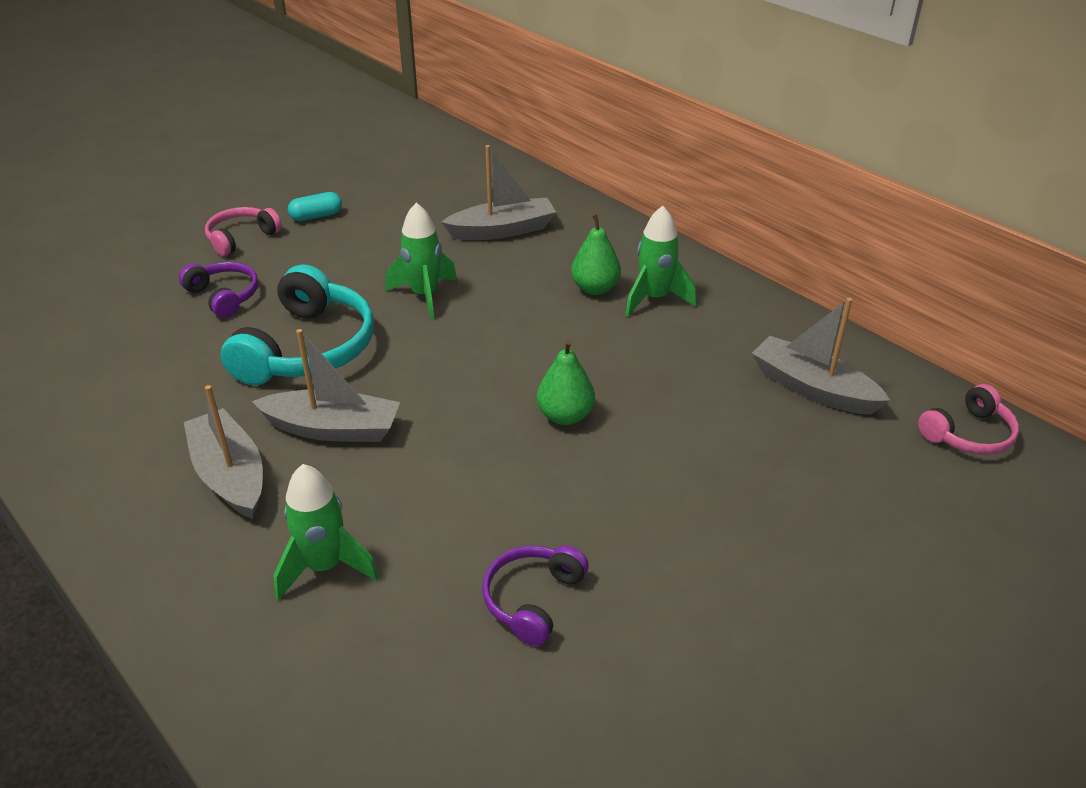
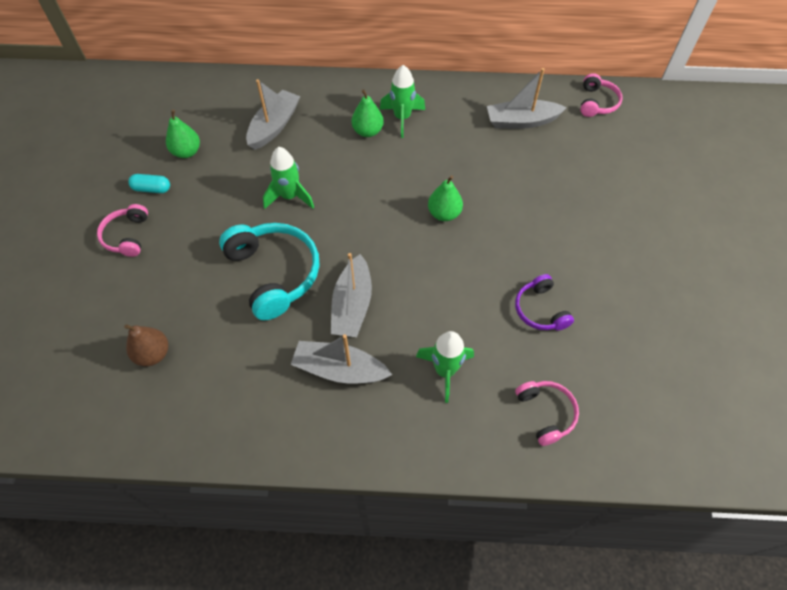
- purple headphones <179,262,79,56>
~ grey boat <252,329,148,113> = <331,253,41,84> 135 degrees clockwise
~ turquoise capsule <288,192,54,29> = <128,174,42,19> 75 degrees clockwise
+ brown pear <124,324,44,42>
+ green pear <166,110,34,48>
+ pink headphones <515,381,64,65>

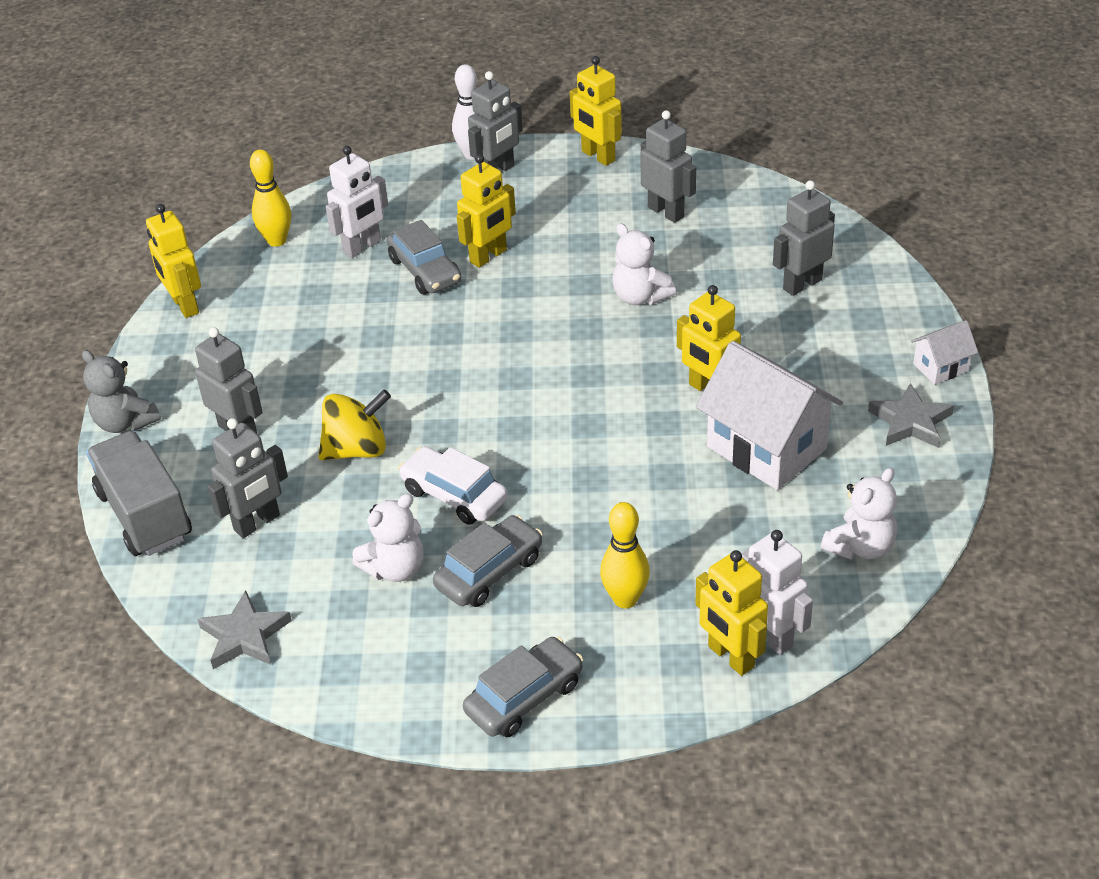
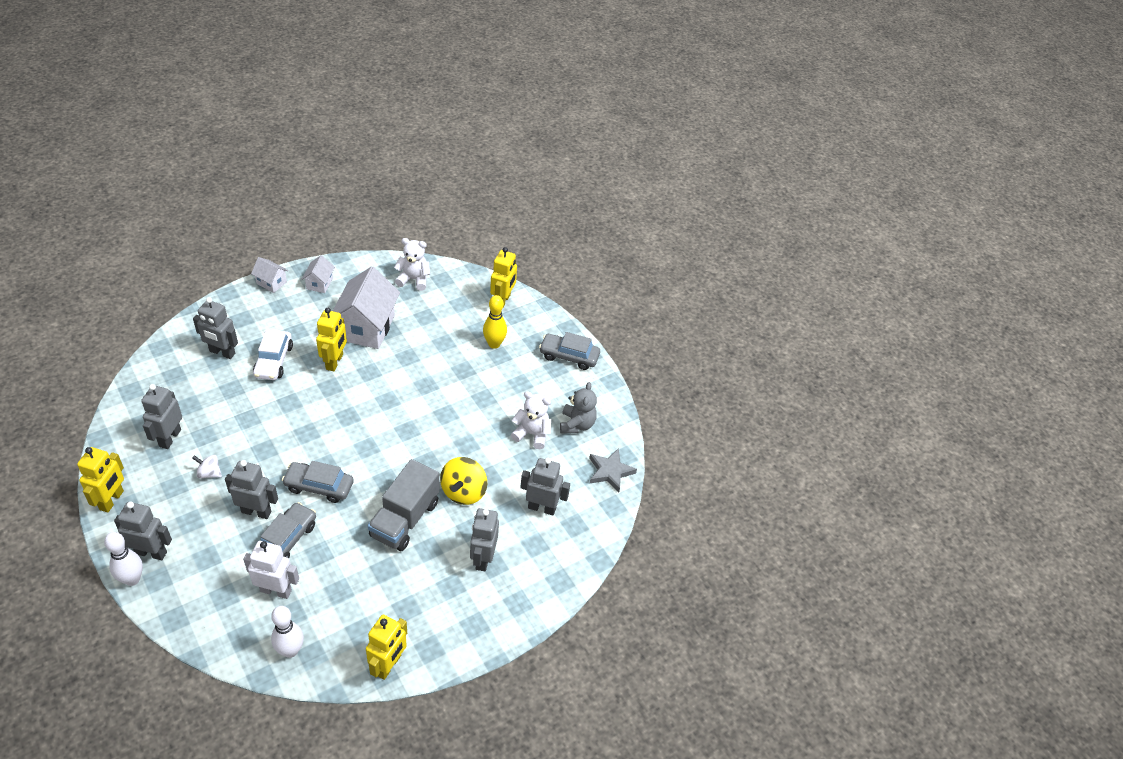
~ grey teddy bear <82,350,79,83> to <560,382,37,52>
~ grey truck <86,431,106,125> to <368,459,72,92>
~ yellow bowling pin <250,150,41,97> to white bowling pin <271,606,33,52>
~ yellow spinning top <318,390,73,70> = <440,457,47,48> 105 degrees counterclockwise
~ white car <398,446,110,79> to <253,330,40,50>
~ grey car <433,515,110,92> to <282,461,72,42>
~ yellow robot <457,154,59,114> to grey robot <225,460,53,59>
- white teddy bear <612,223,64,82>
- white robot <742,530,71,125>
~ grey star <868,383,86,65> to white house <302,255,33,38>
+ white spinning top <192,455,30,23>

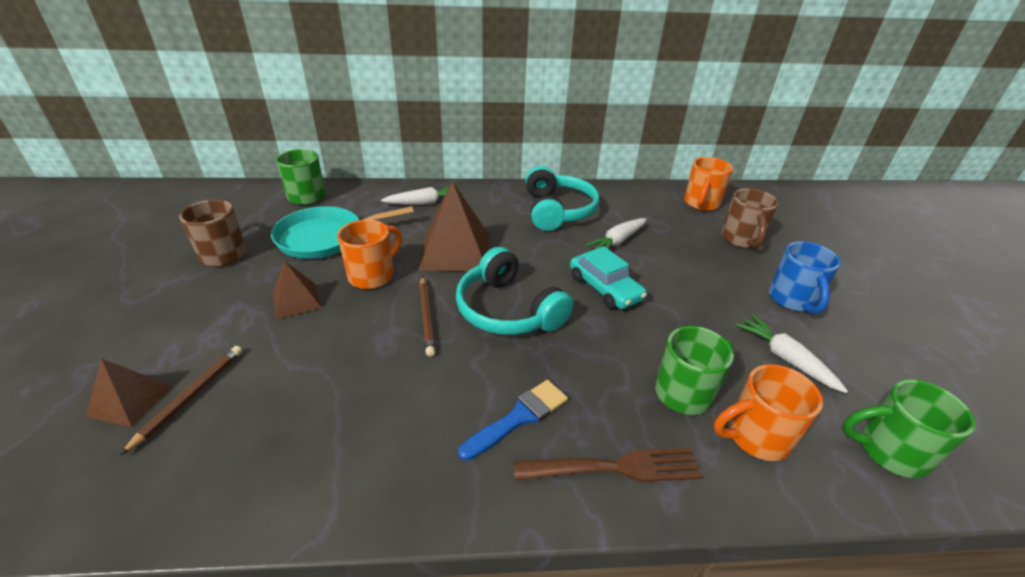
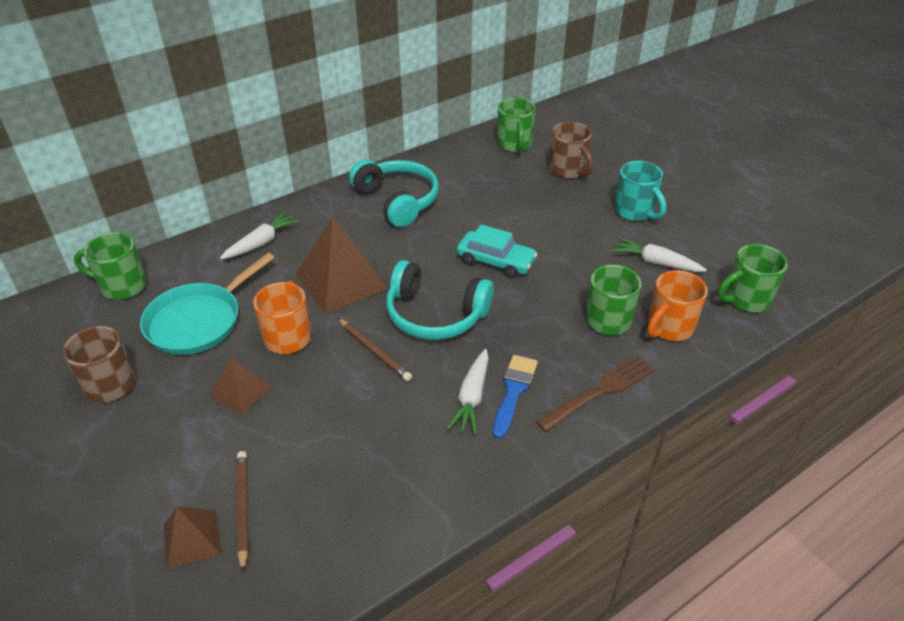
~ white carrot <585,218,62,32> to <447,349,42,86>
~ orange mug <684,157,49,54> to green mug <497,98,39,54>
~ blue mug <769,241,72,73> to turquoise mug <614,161,52,60>

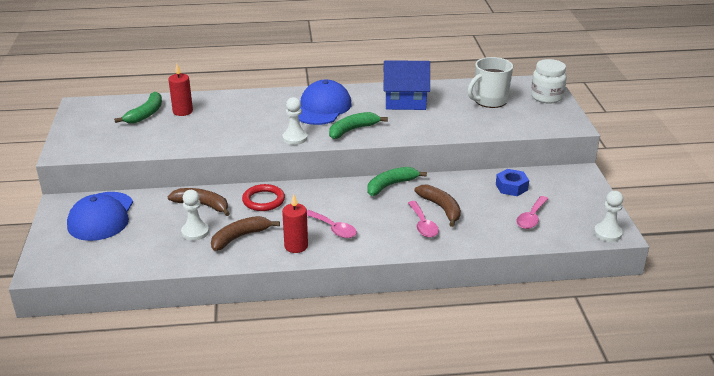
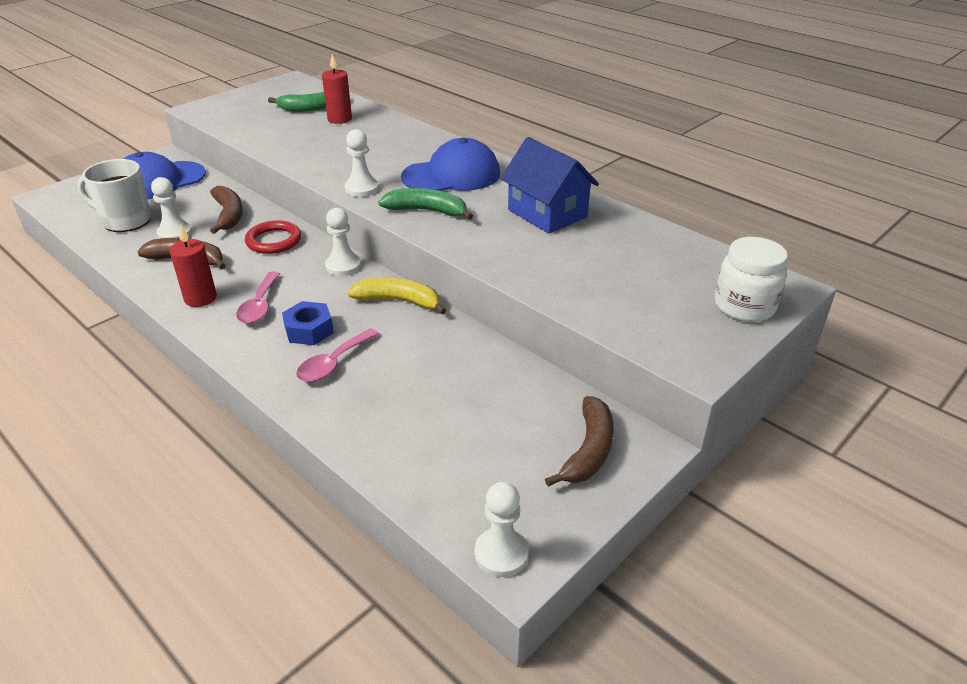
~ green banana <367,167,60,29> to yellow banana <347,277,100,37>
~ brown banana <415,184,46,43> to <545,396,69,91>
~ white mug <468,57,45,51> to <77,159,74,73>
~ blue nut <496,169,33,27> to <282,301,52,44>
- pink spoon <516,196,32,33>
+ white pawn <325,208,36,68>

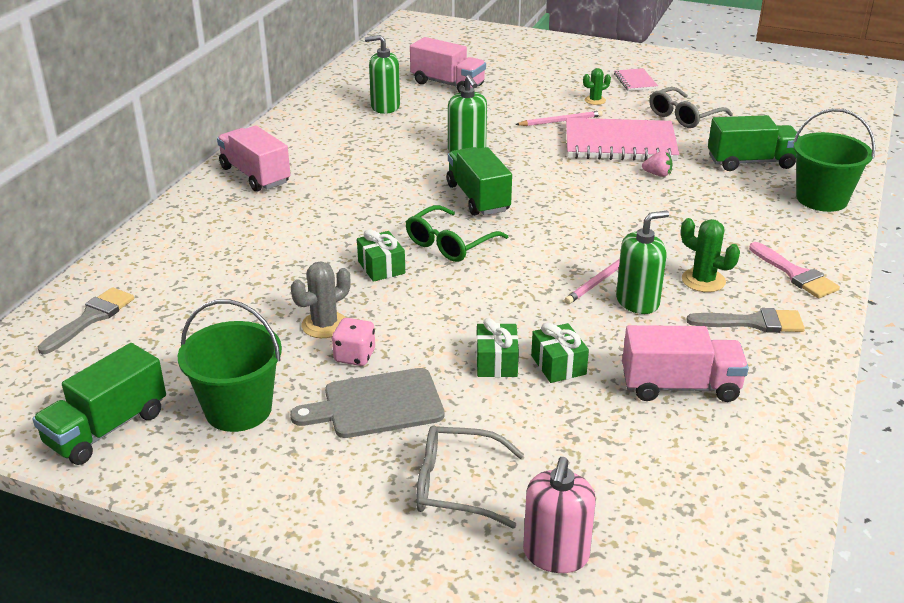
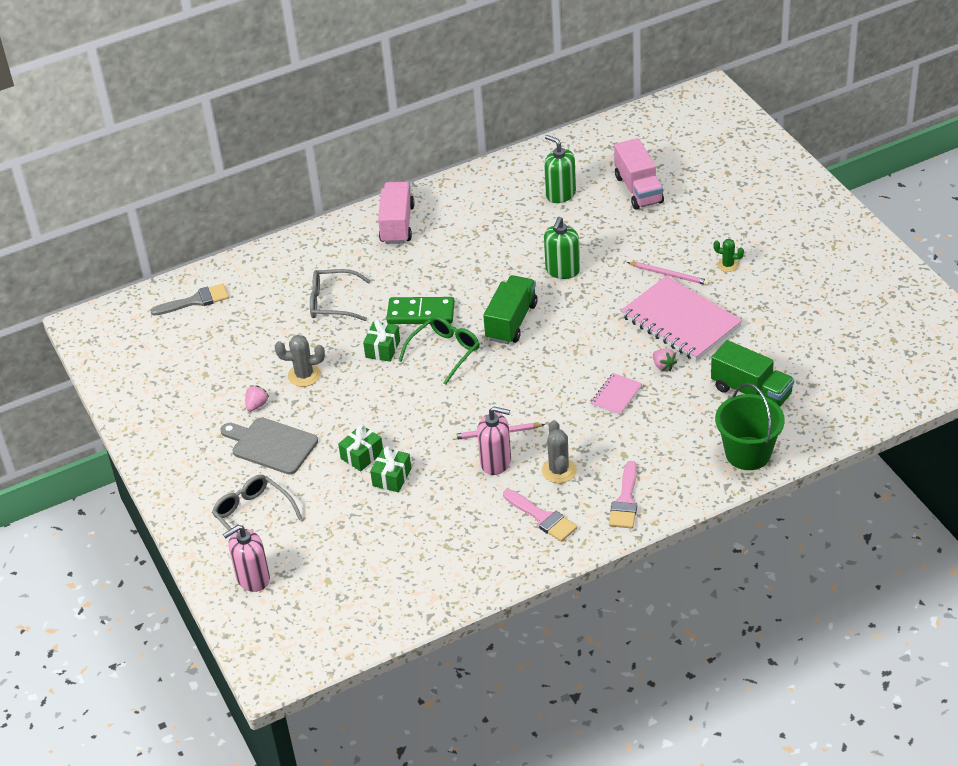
- green truck <32,343,134,122>
- green bucket <178,299,104,133>
- pink dice <332,318,43,48>
~ green glasses <406,205,102,57> = <399,316,81,69> 135 degrees clockwise
~ pink notebook <614,68,44,23> to <590,373,52,43>
~ green soap dispenser <616,211,53,103> to pink soap dispenser <477,406,34,69>
- pink truck <622,325,127,77>
~ grey glasses <649,87,84,41> to <310,269,61,52>
~ green cactus <681,218,59,74> to grey cactus <542,420,35,63>
~ grey brush <687,308,118,25> to pink brush <503,489,74,53>
+ pink strawberry <245,385,24,26>
+ green domino <387,297,68,27>

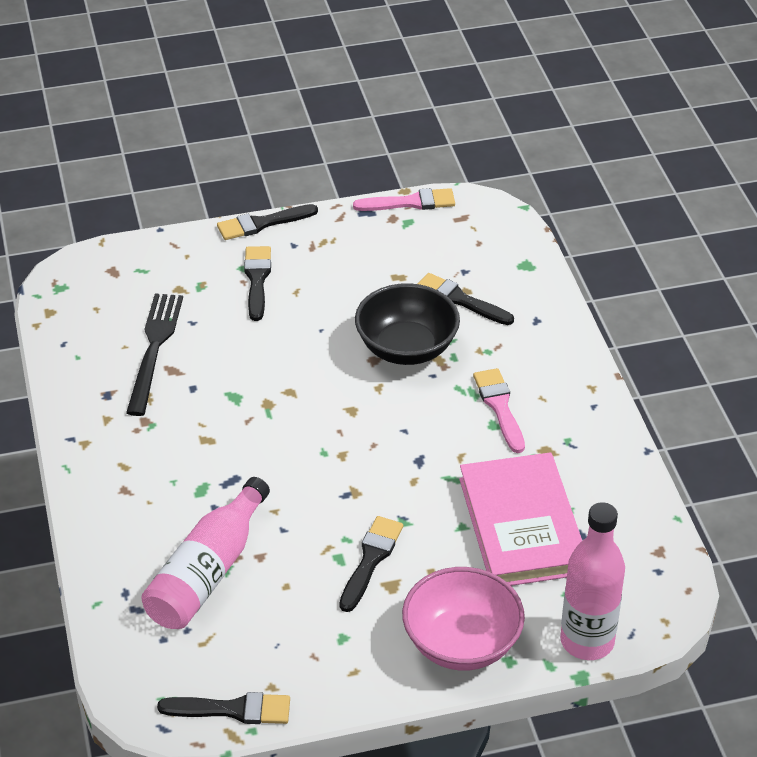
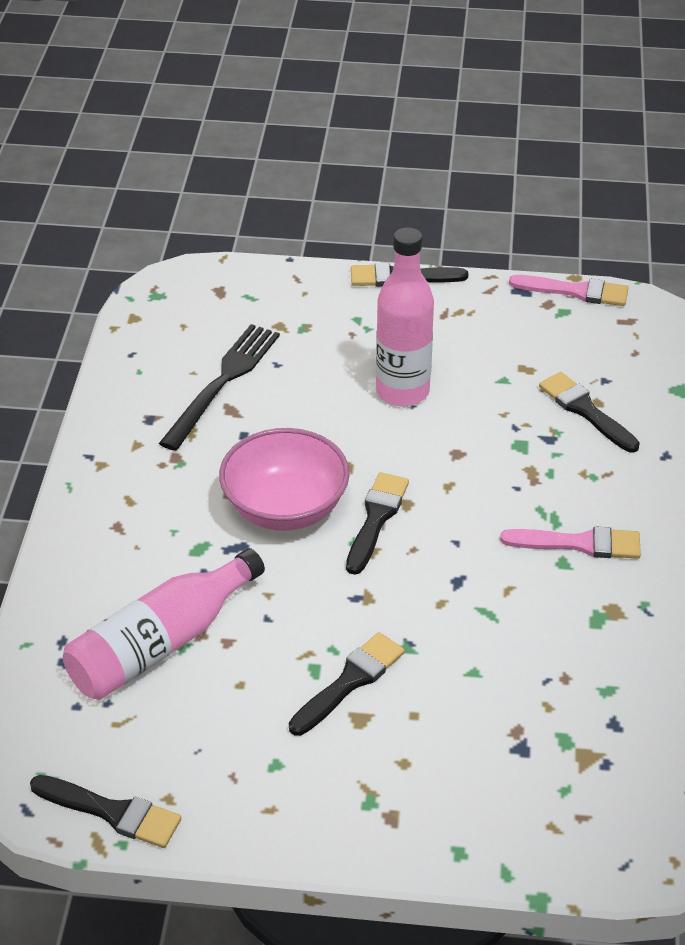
~ black brush <244,246,27,75> to <346,472,63,103>
- black bowl <355,283,105,82>
~ pink bowl <402,567,123,104> to <219,428,131,103>
- pink book <459,452,123,134>
~ pink brush <473,368,52,85> = <500,526,141,33> 90 degrees clockwise
~ pink bottle <560,502,65,158> to <376,228,58,178>

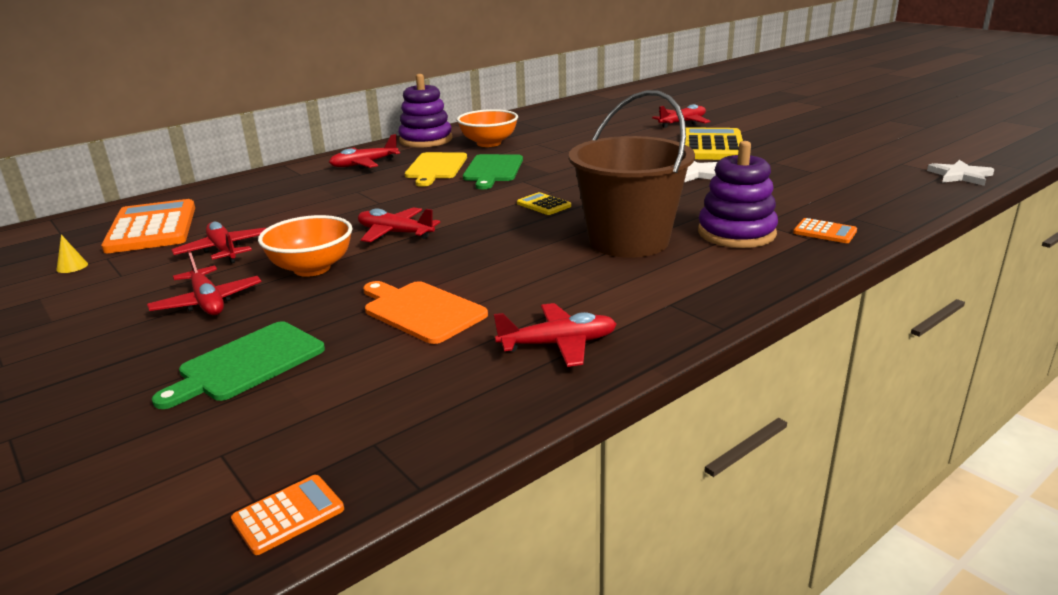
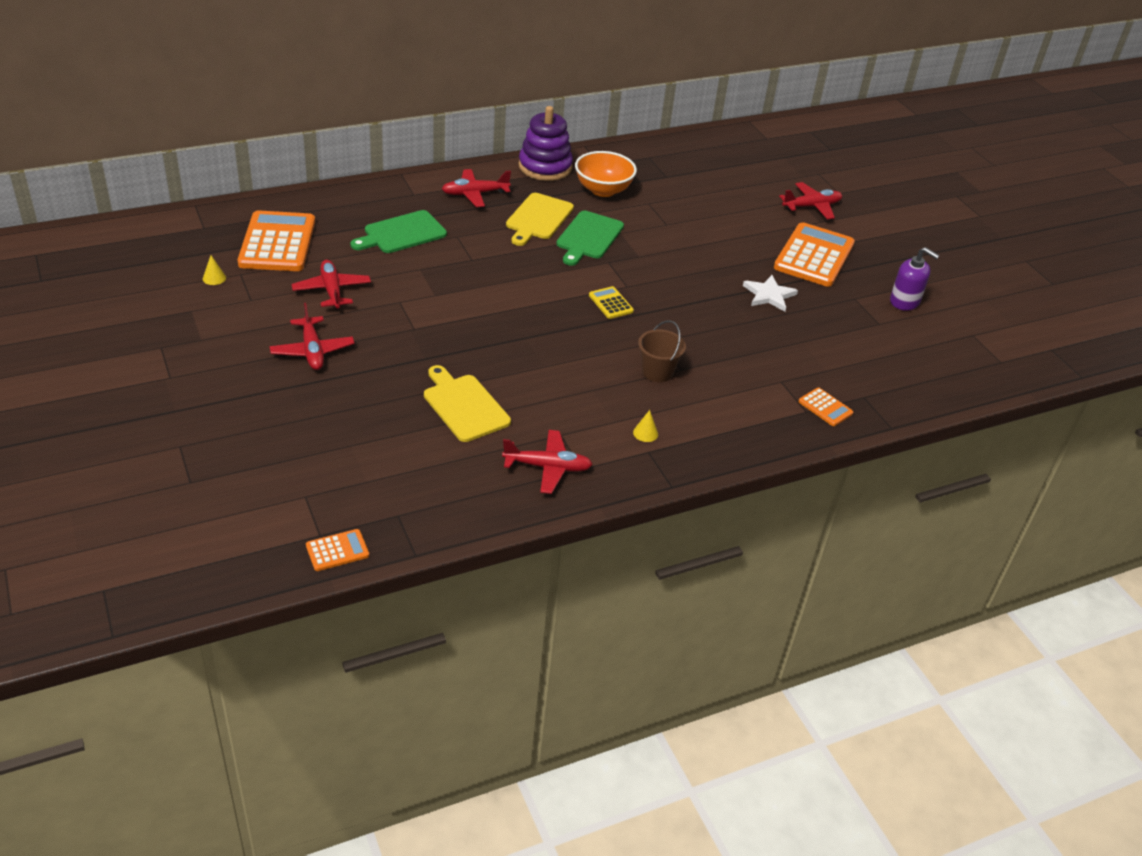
~ green cutting board <152,321,173,88> to <350,210,97,43>
- orange bowl <258,215,95,62>
- red plane <358,207,82,35>
~ orange cutting board <363,281,125,63> to yellow cutting board <424,365,87,77>
~ brown bucket <569,90,126,168> = <638,320,48,62> x0.46
~ yellow calculator <685,127,58,33> to orange calculator <774,222,81,65>
- purple stacking toy <698,141,80,107>
- white star <927,160,67,26>
+ yellow cone <633,410,25,32>
+ purple soap dispenser <890,247,50,64>

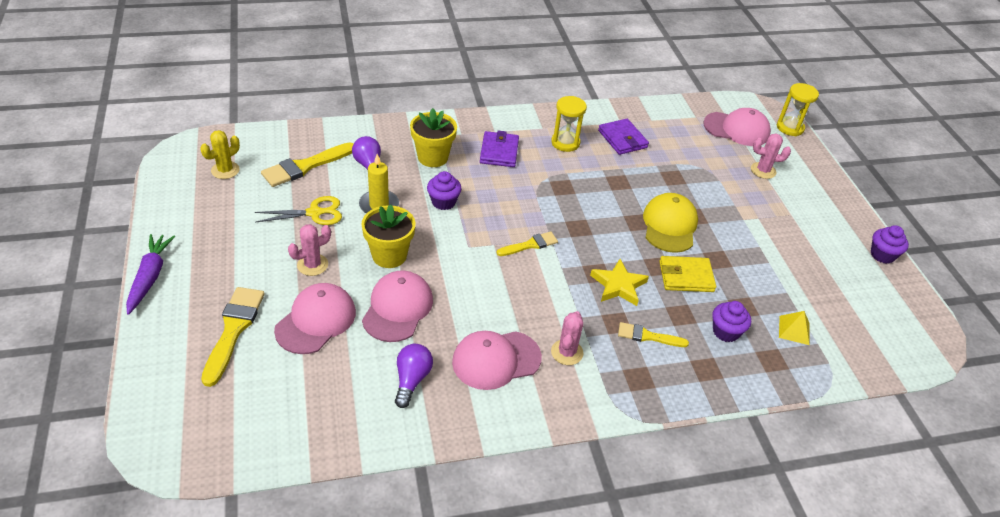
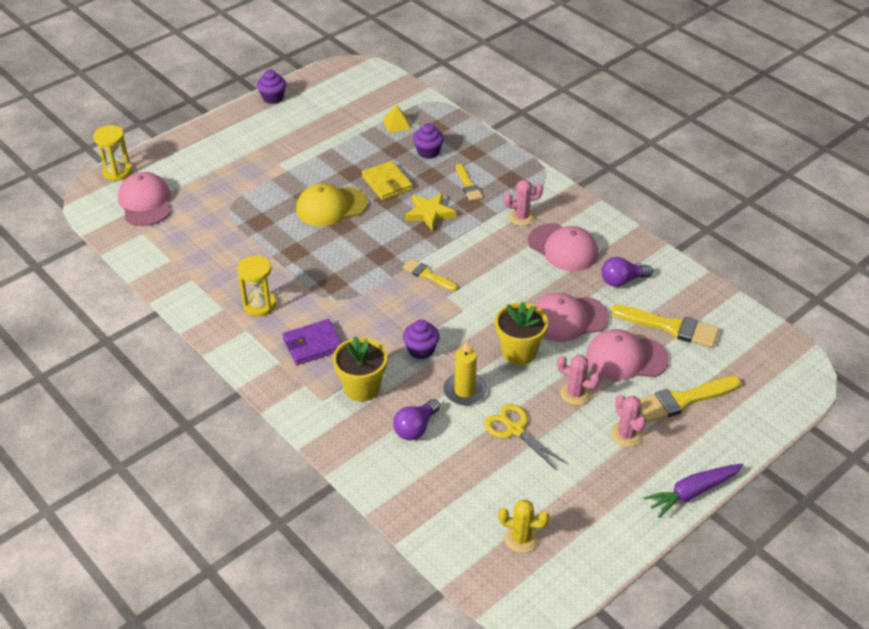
~ yellow brush <261,142,93,45> to <611,304,108,44>
- purple wallet <598,119,51,36>
~ pink cactus <751,134,40,45> to <611,395,35,52>

